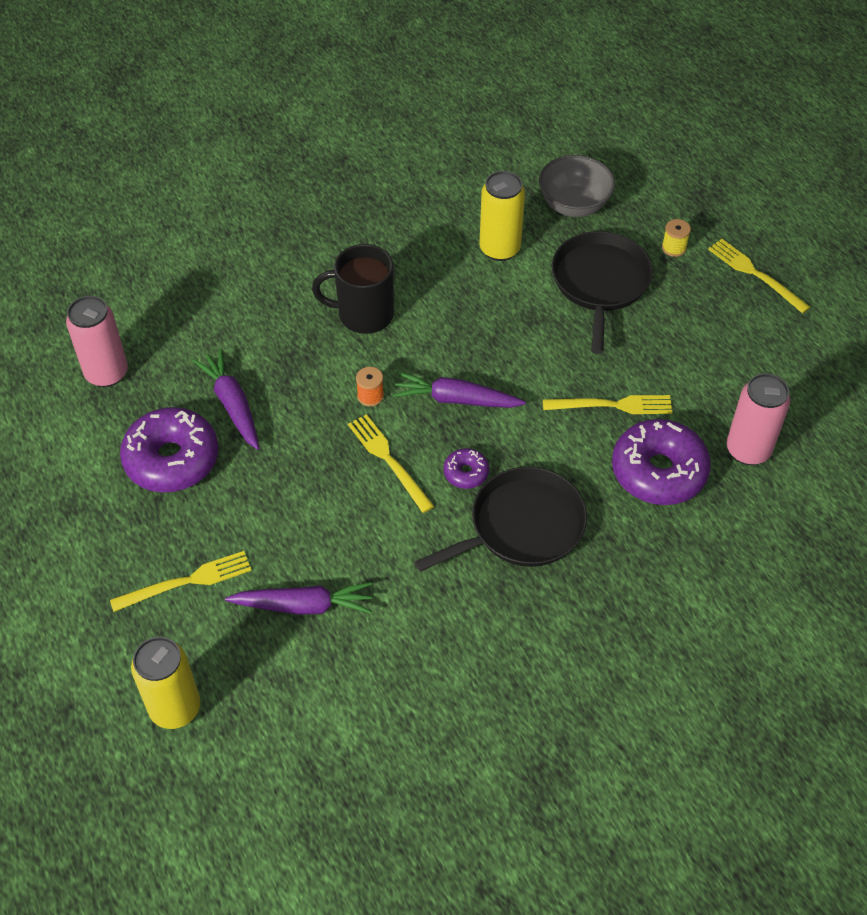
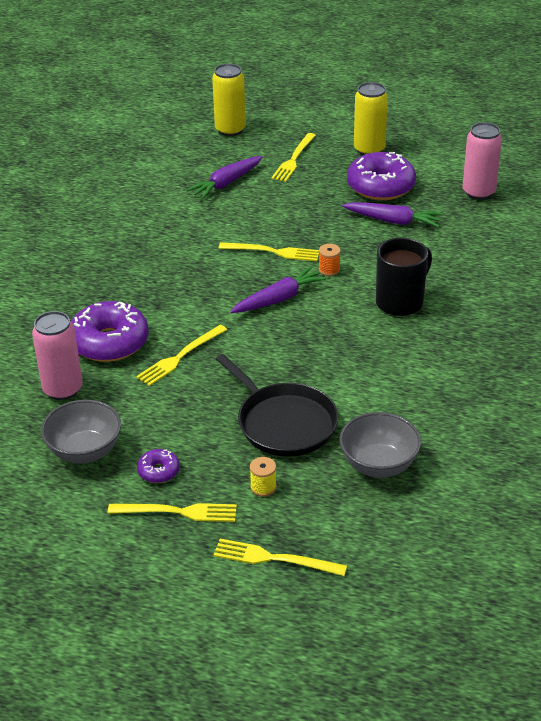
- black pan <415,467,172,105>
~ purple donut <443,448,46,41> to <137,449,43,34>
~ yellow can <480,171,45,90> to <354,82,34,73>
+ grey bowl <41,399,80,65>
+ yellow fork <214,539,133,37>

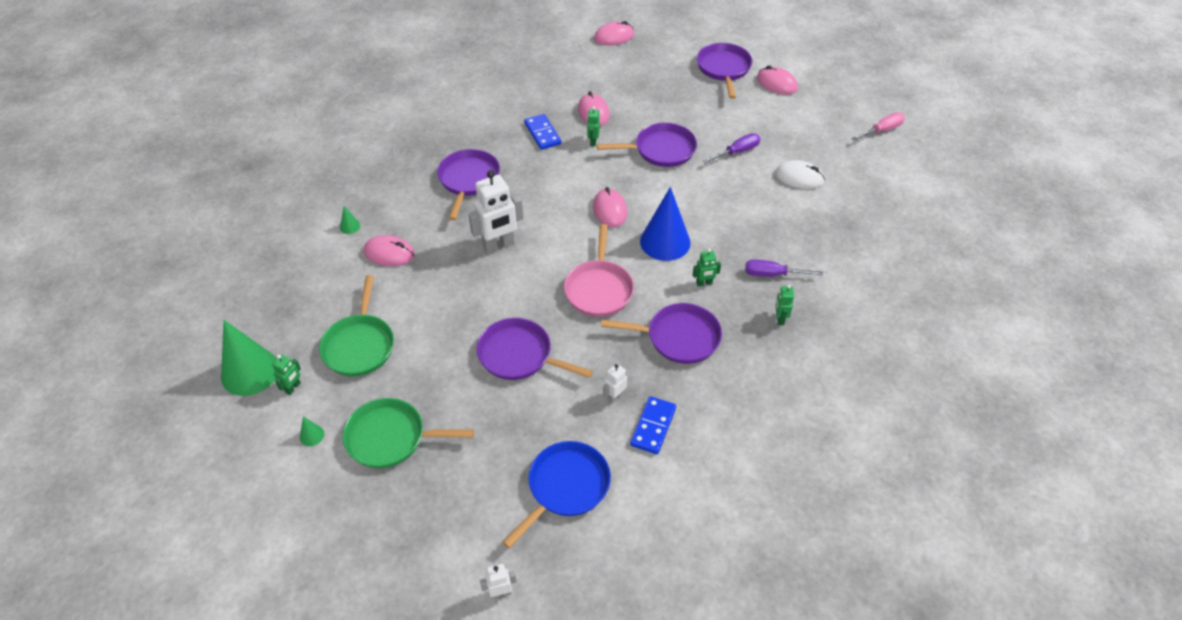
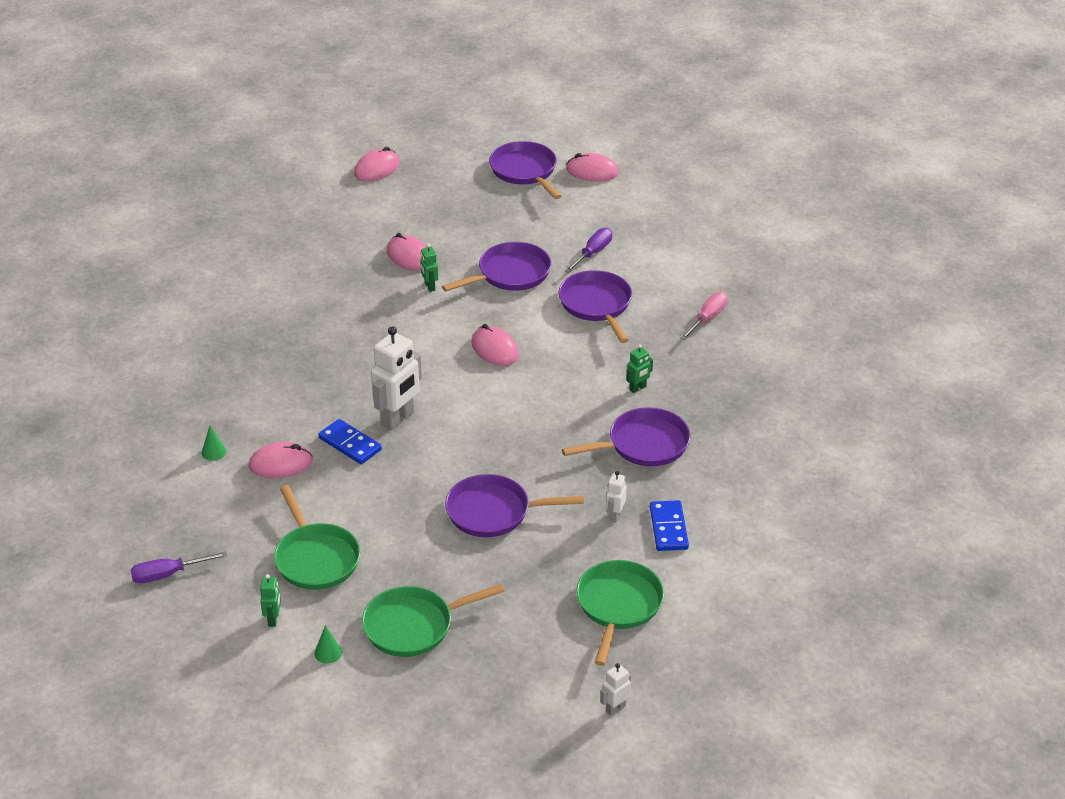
- green cone <221,320,56,76>
~ purple pan <437,149,63,71> to <558,270,74,73>
~ blue pan <502,441,109,107> to green pan <576,560,88,106>
~ blue domino <524,114,37,36> to <319,419,63,45>
- pink pan <564,224,70,93>
- blue cone <640,187,51,74>
~ purple screwdriver <745,259,78,18> to <131,551,96,32>
- white mouse <775,160,50,29>
- green robot <775,285,19,40>
~ pink screwdriver <851,112,54,29> to <680,292,48,48>

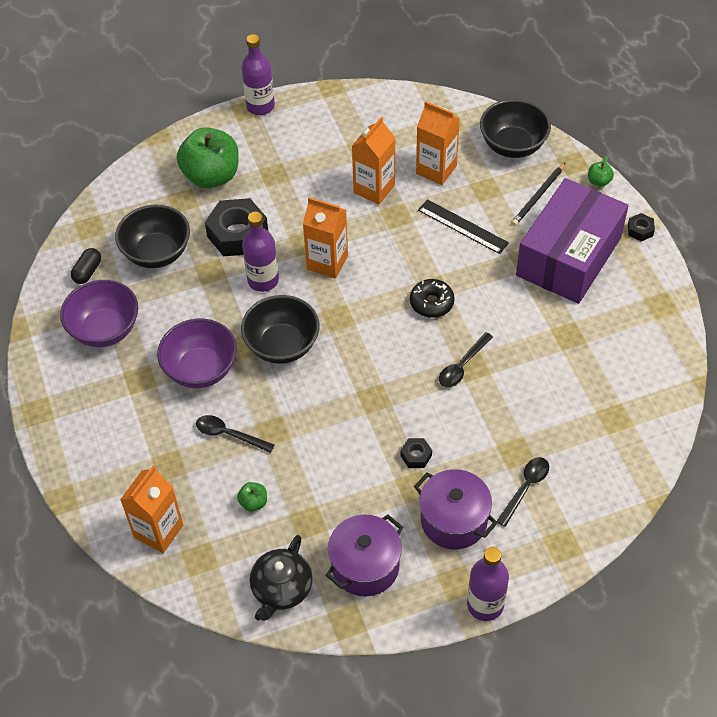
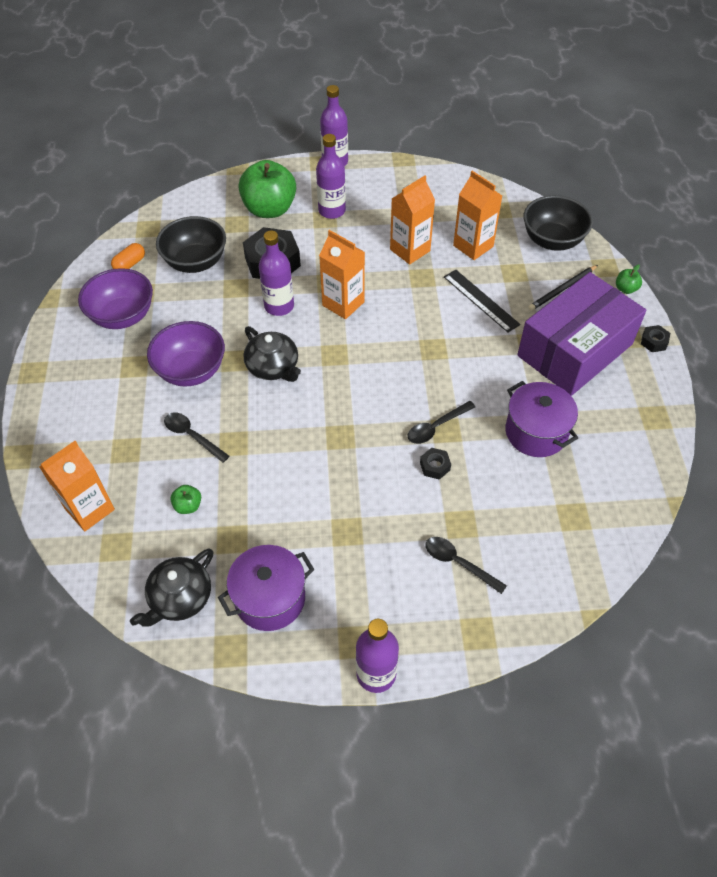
~ black capsule <71,248,30,36> to orange capsule <111,243,34,26>
~ black bowl <241,295,79,69> to black teapot <244,326,57,56>
~ black nut <401,438,31,30> to <420,448,31,32>
- black donut <410,279,45,39>
~ purple pot <414,469,84,80> to <505,381,73,76>
~ black spoon <497,457,52,70> = <425,537,82,57> 105 degrees counterclockwise
+ purple bottle <316,134,30,85>

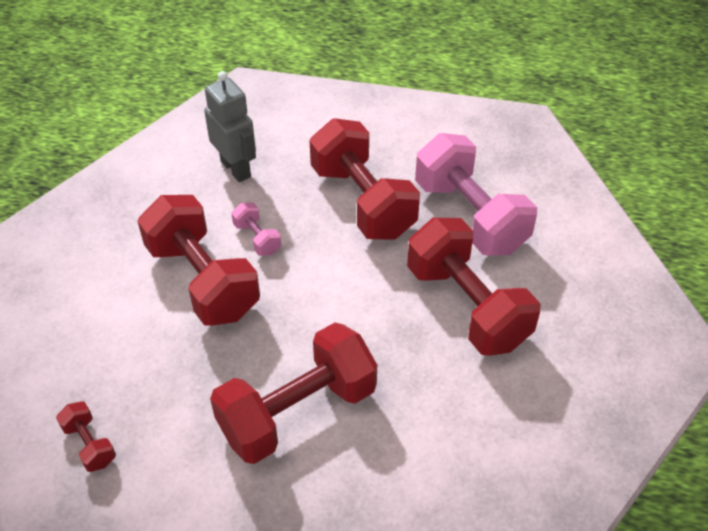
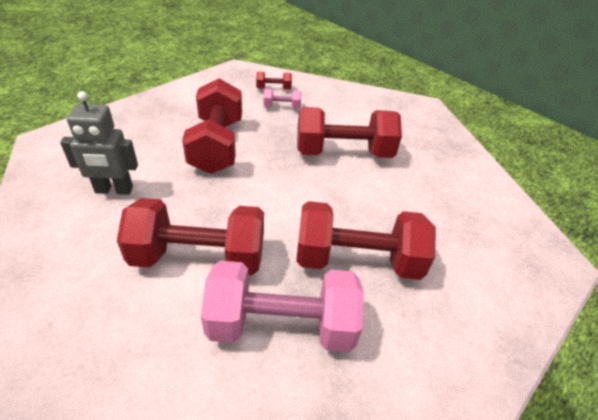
~ grey robot <204,71,52,111> to <60,91,78,104>
~ pink dumbbell <231,203,50,53> to <264,89,37,20>

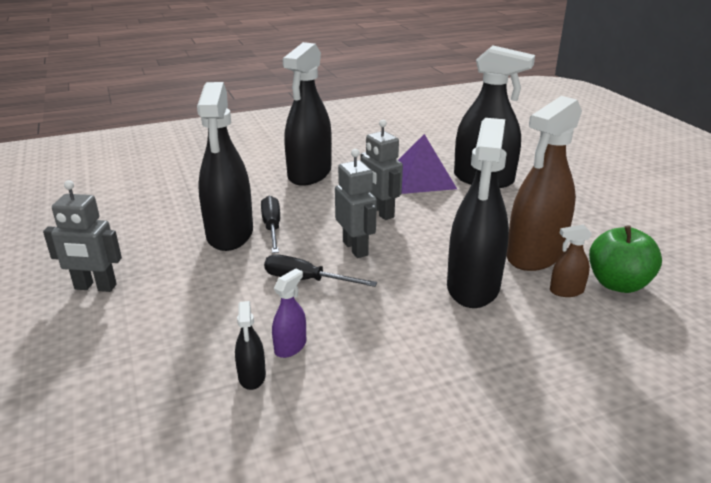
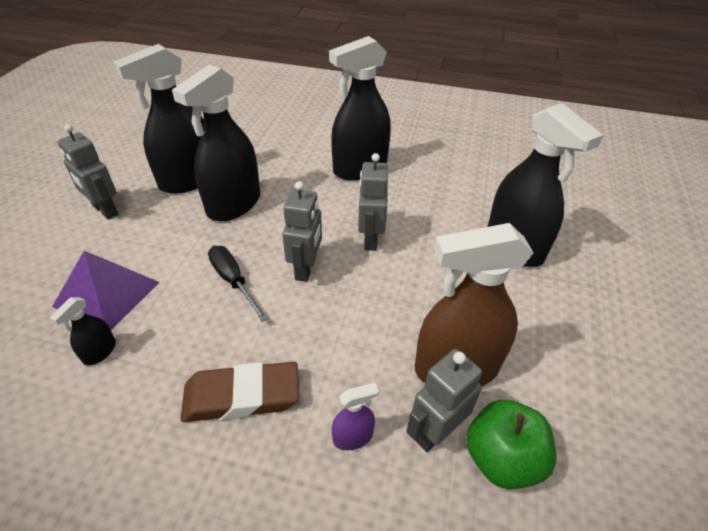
- black screwdriver <261,196,19,57>
~ purple spray bottle <272,268,34,90> to <332,383,47,67>
~ purple pyramid <398,134,59,60> to <52,251,108,79>
~ black spray bottle <447,118,62,190> to <113,44,91,150>
~ brown spray bottle <550,224,42,73> to grey robot <406,349,76,103>
+ brown eraser <180,362,120,60>

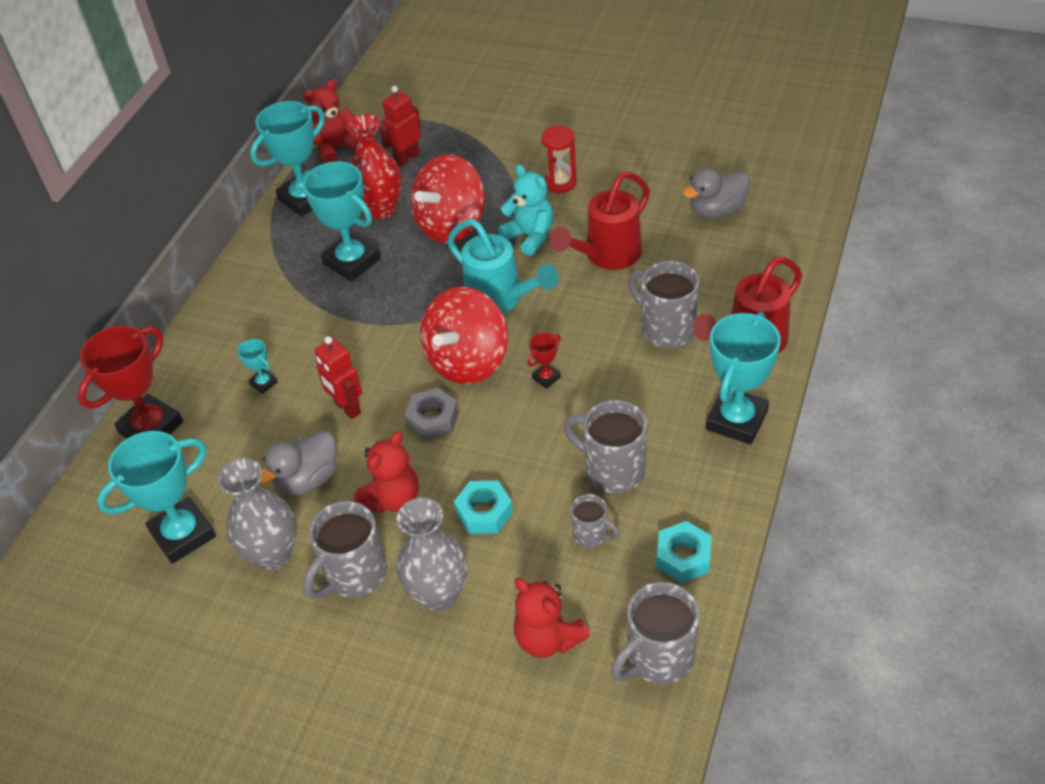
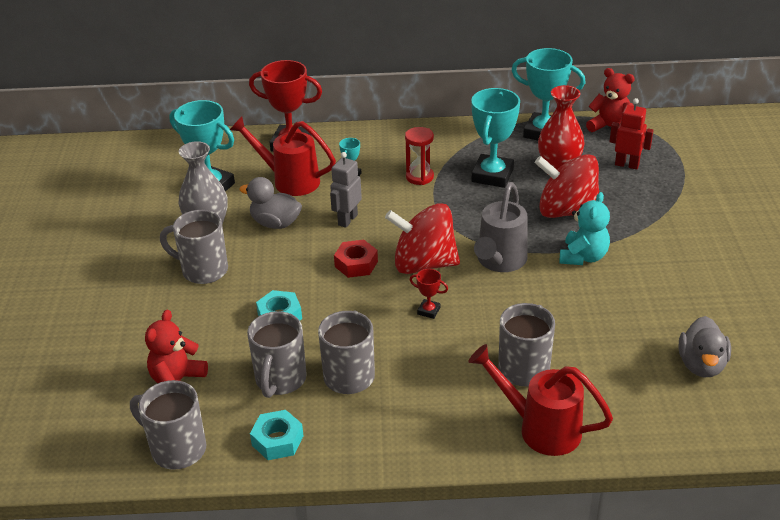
~ red robot <315,336,47,83> to grey robot <330,152,32,76>
- red teddy bear <353,431,66,82>
- grey vase <397,497,71,114>
~ grey nut <405,388,54,53> to red nut <334,240,44,38>
~ turquoise watering can <447,219,111,95> to grey watering can <474,182,54,90>
~ red hourglass <541,126,36,67> to <405,127,29,58>
~ red watering can <550,172,100,98> to <230,116,106,80>
~ grey mug <571,494,49,54> = <247,311,60,87> x1.78
~ grey duck <682,168,68,51> = <679,316,52,61> 120 degrees counterclockwise
- turquoise trophy <706,312,75,133>

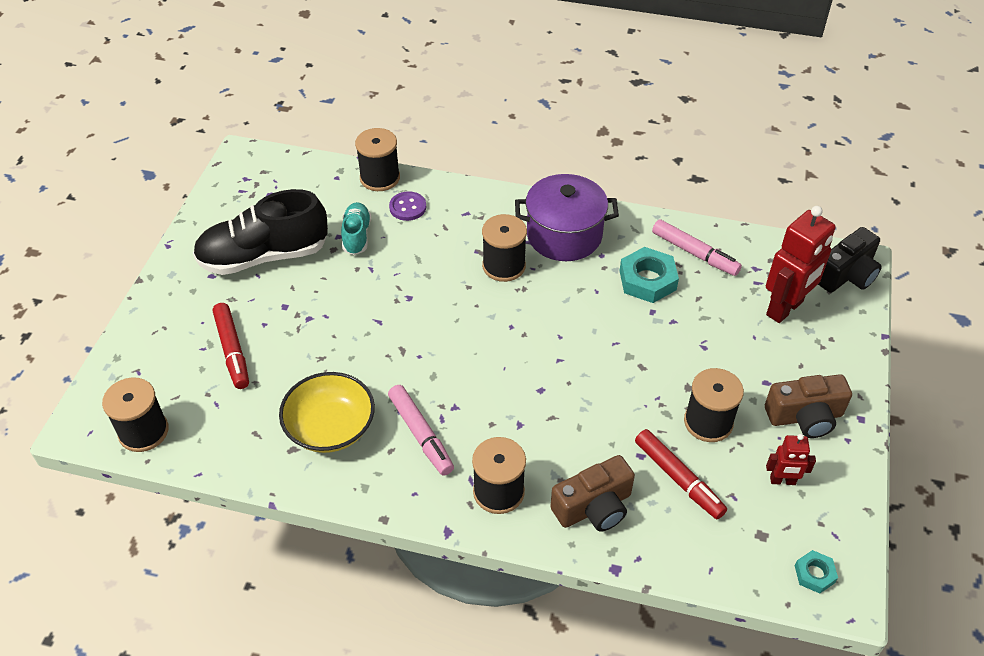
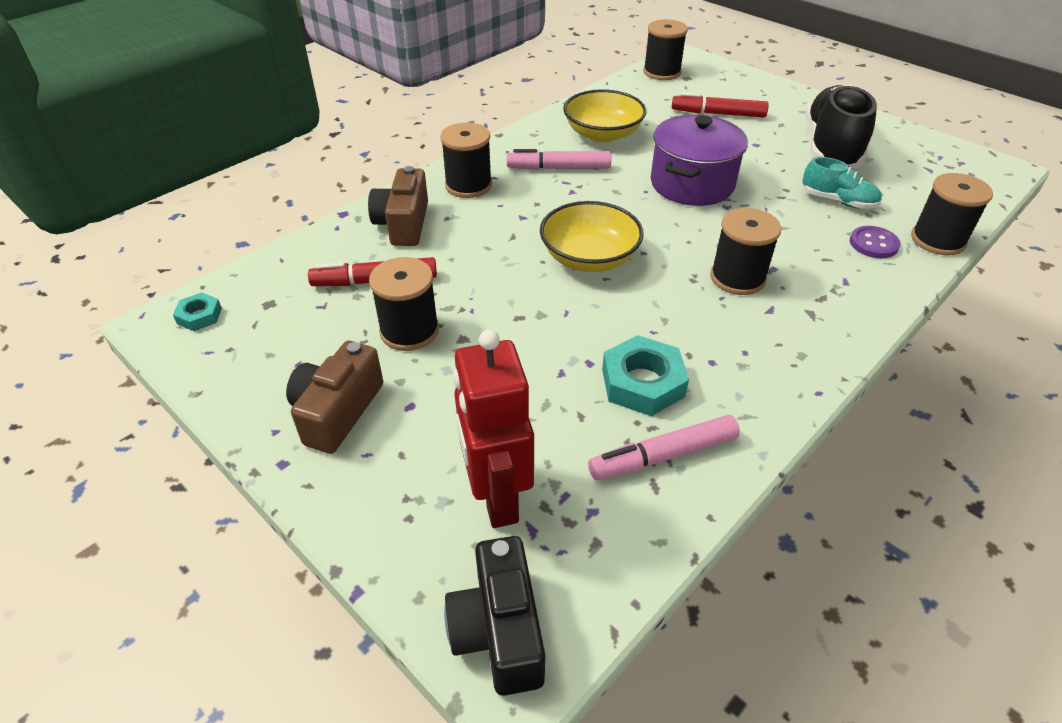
~ purple pot <515,174,104,87> to <651,115,97,91>
- red robot <766,434,50,51>
+ yellow bowl <540,201,104,71>

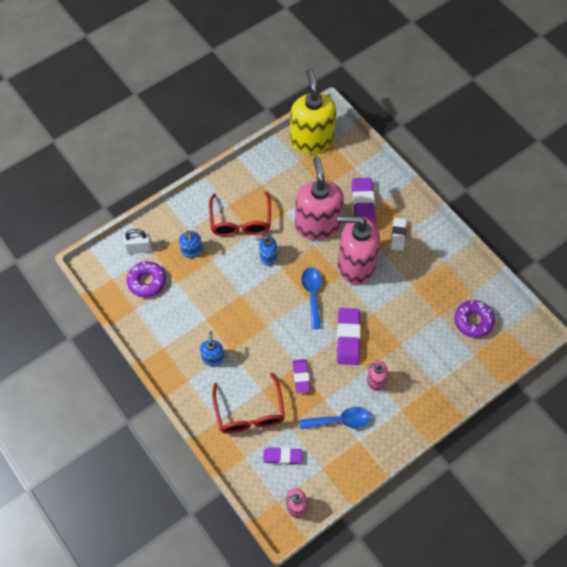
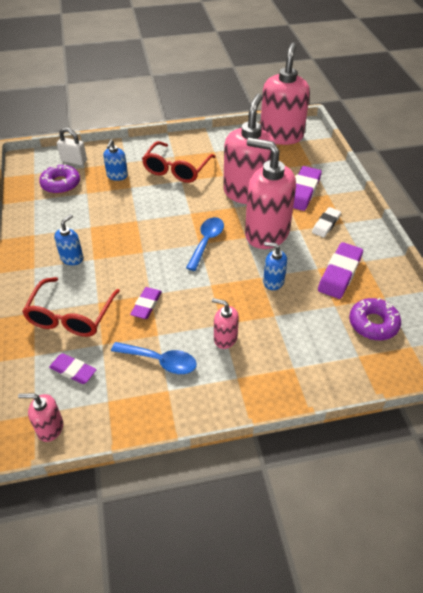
~ blue soap dispenser <256,236,21,30> to <263,242,24,48>
~ yellow soap dispenser <290,68,46,86> to pink soap dispenser <260,43,50,102>
~ purple eraser <337,308,24,57> to <318,242,45,57>

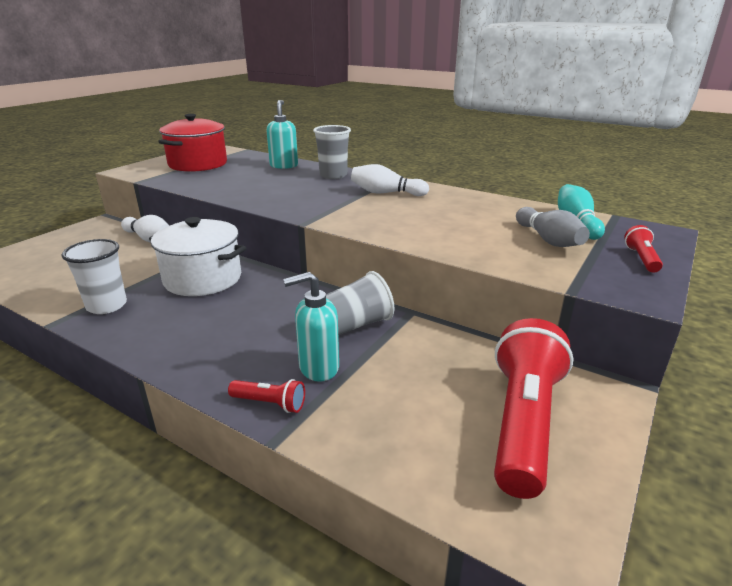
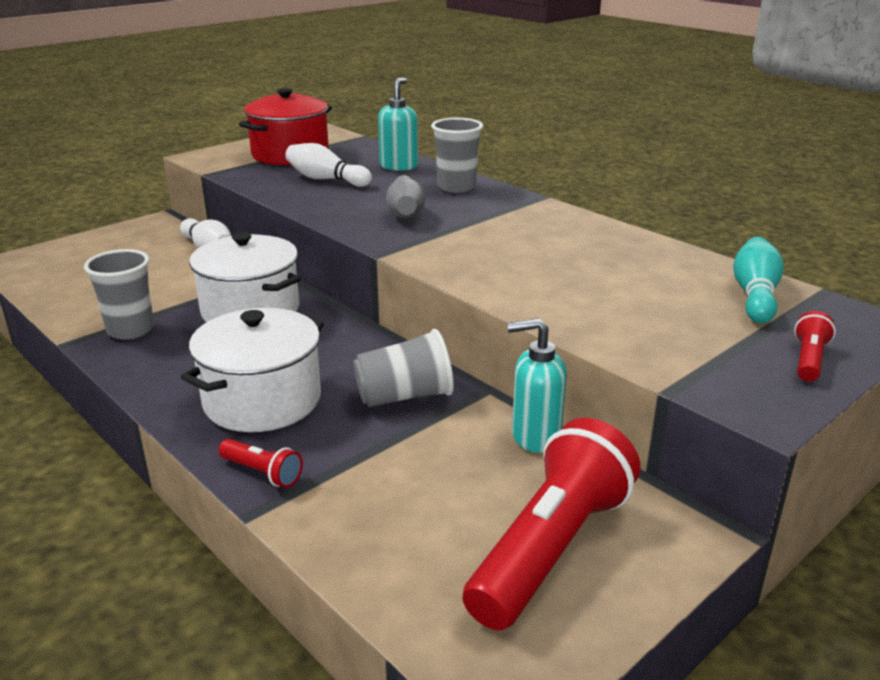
~ white cup <62,239,65,75> to grey cup <84,249,70,91>
~ turquoise soap dispenser <283,272,56,110> to <507,318,60,135>
~ white bowling pin <351,164,78,32> to <285,143,87,44>
~ grey bowling pin <516,207,74,40> to <386,175,39,43>
+ white pot <181,308,143,124>

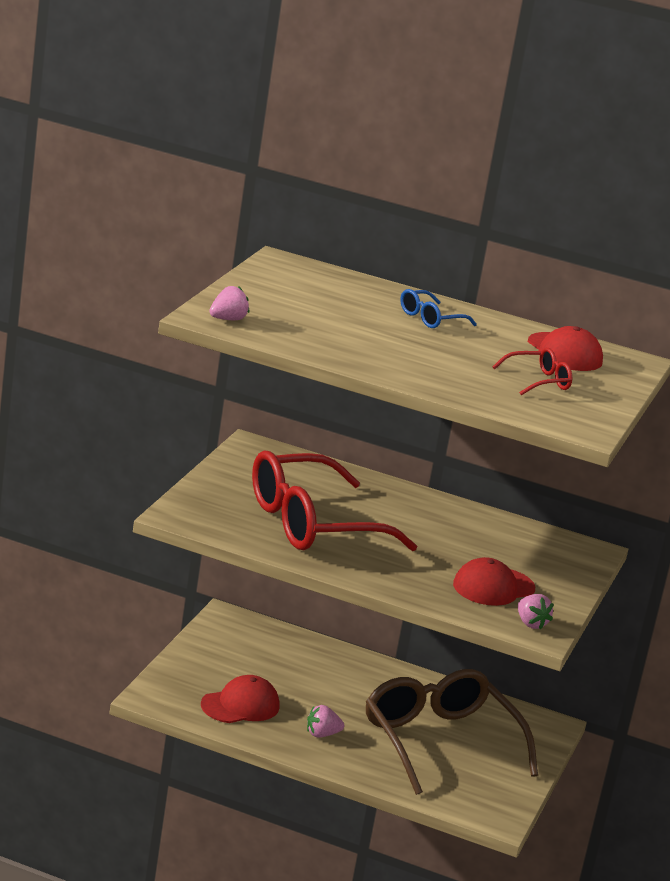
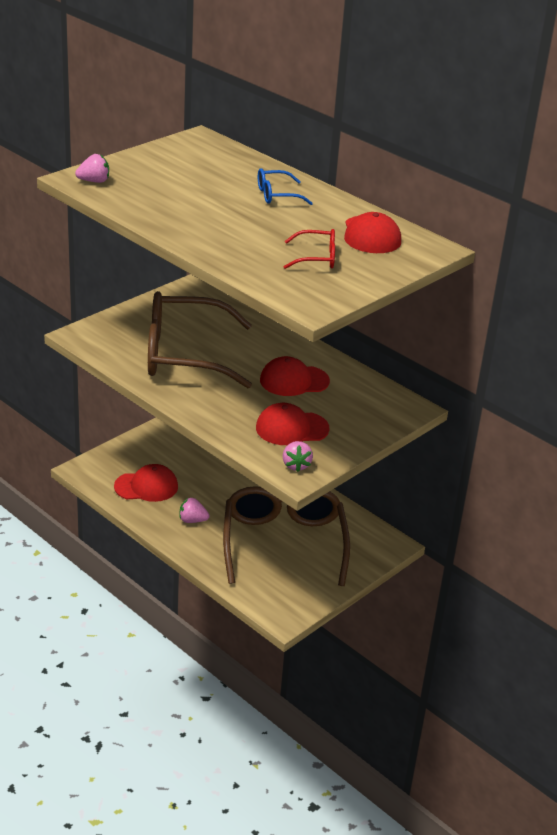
~ red glasses <252,450,165,101> to brown glasses <148,291,104,97>
+ red cap <260,356,70,40>

